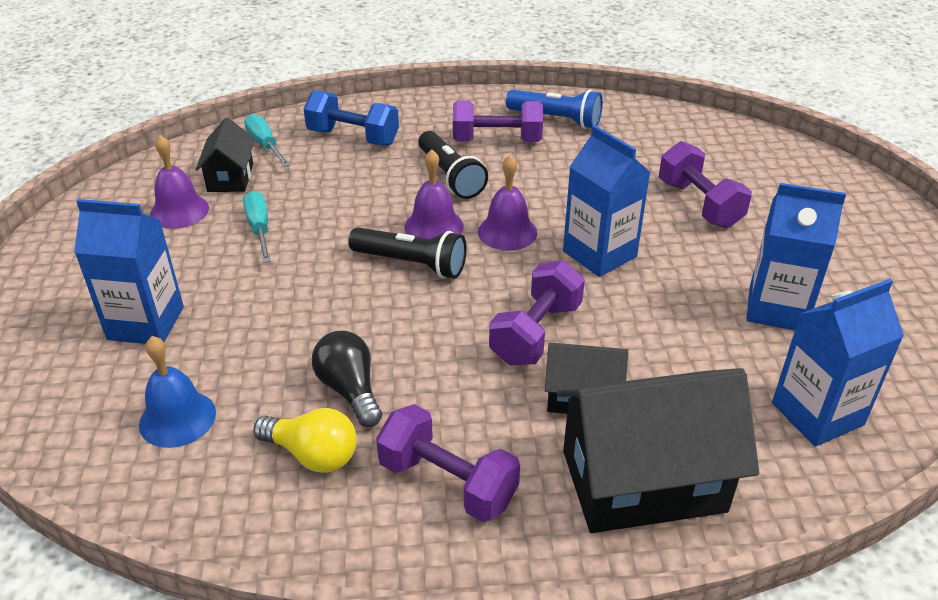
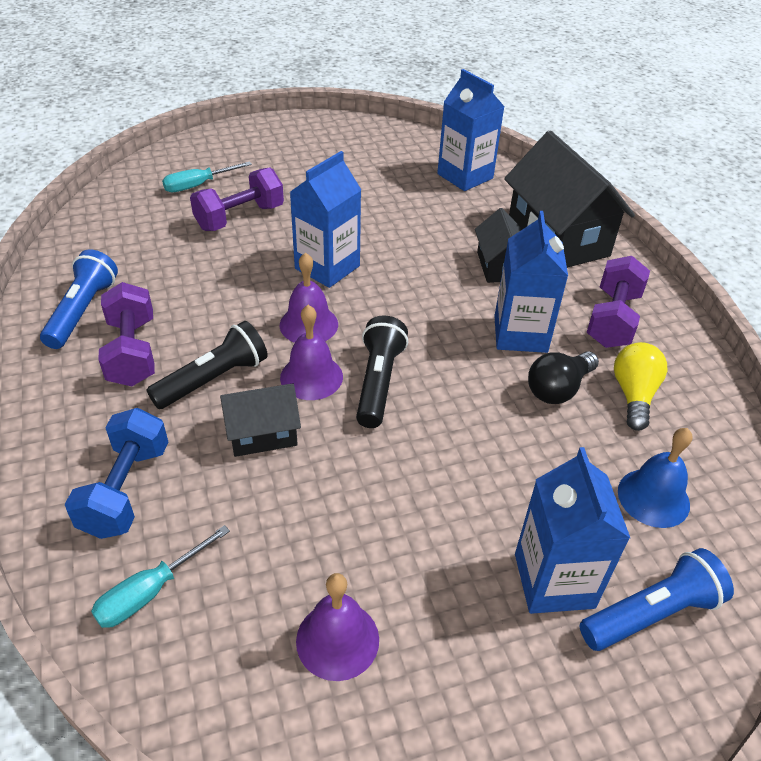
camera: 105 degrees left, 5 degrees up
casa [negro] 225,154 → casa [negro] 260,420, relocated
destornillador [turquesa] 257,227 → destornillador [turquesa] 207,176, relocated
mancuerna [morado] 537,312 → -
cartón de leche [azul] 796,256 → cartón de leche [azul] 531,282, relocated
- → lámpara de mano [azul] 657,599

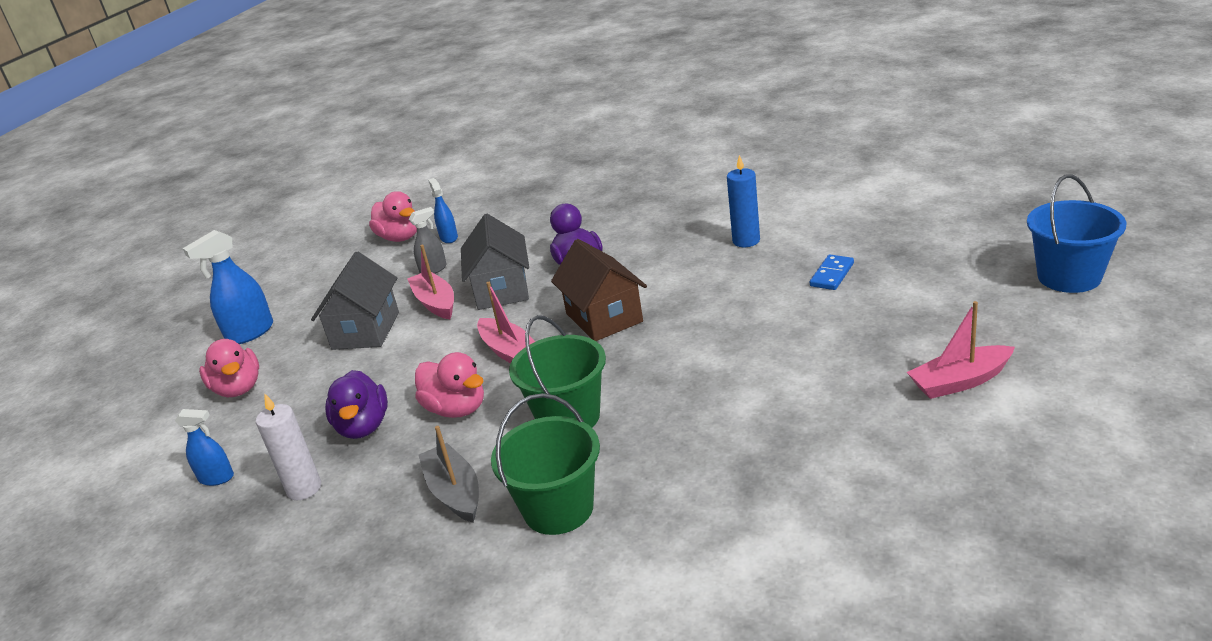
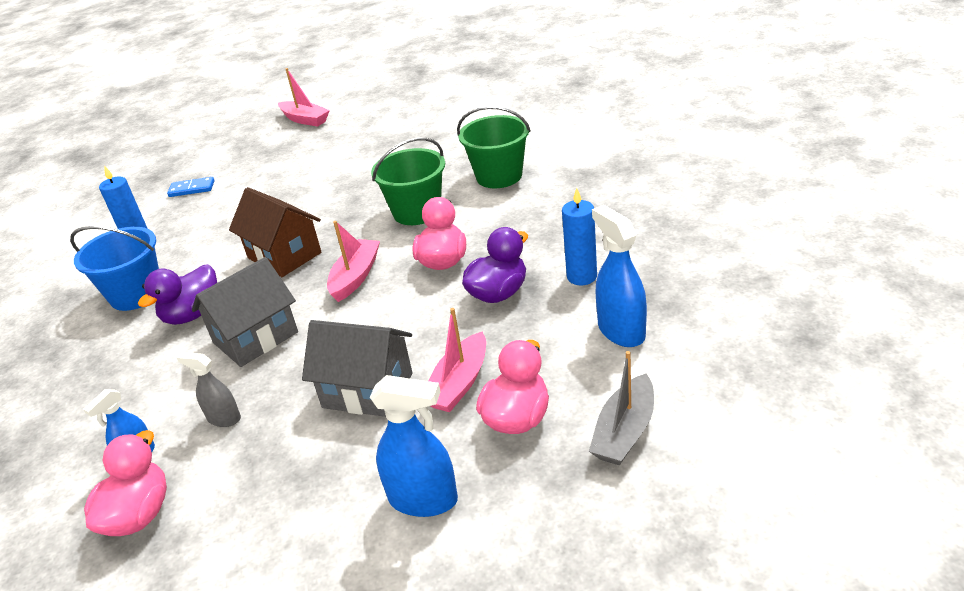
camera: 125 degrees left, 5 degrees up
pulverizador [azul] 204,447 → pulverizador [azul] 619,276, x1.64
vela [blanco] 288,447 → vela [azul] 579,236
casa [gris] 355,301 → casa [gris] 357,368, 45 degrees clockwise
barco [rosa] 430,282 → barco [rosa] 457,360, relocated
barco [gris] 448,474 → barco [gris] 621,408, relocated
casa [marrón] 599,290 → casa [marrón] 275,232, 75 degrees counterclockwise
balde [azul] 1077,233 → balde [azul] 114,268, relocated

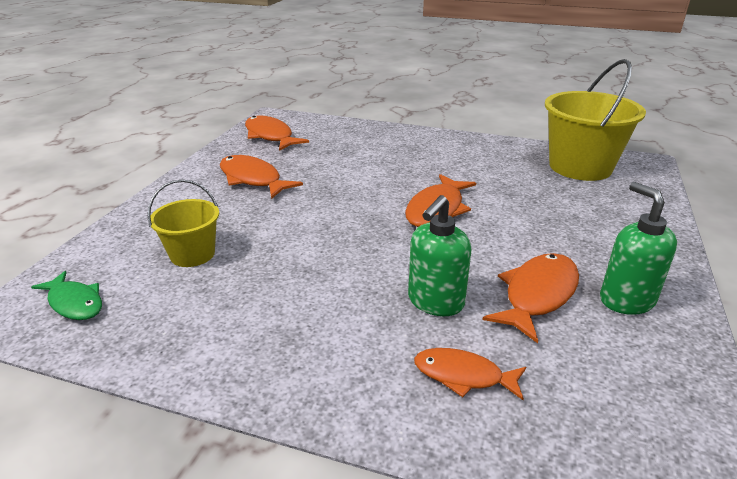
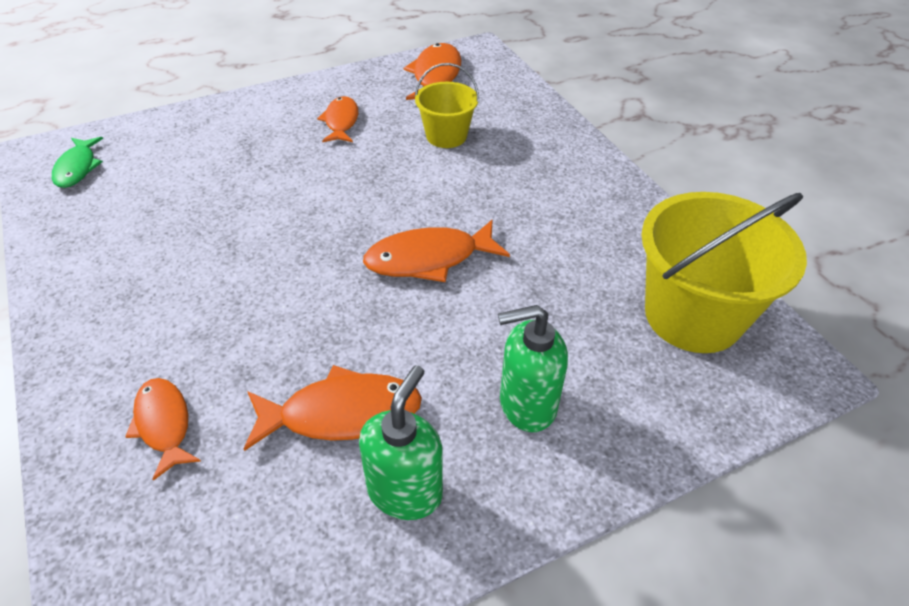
camera: 45 degrees right, 15 degrees up
balde [amarillo] 183,223 → balde [amarillo] 447,105, relocated
pez [naranja] 261,177 → pez [naranja] 337,119, x0.66
dispensador de jabón [verde] 439,255 → dispensador de jabón [verde] 533,368, relocated

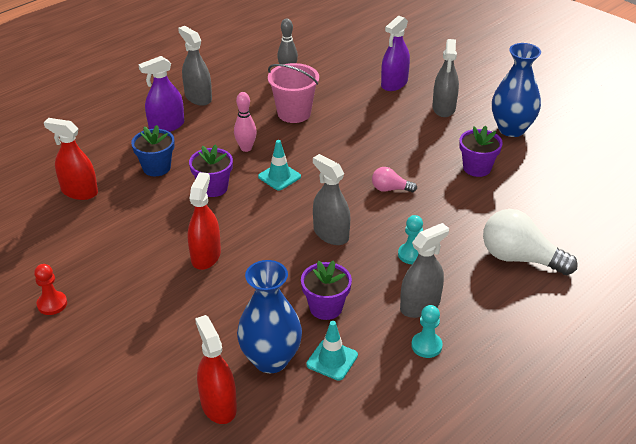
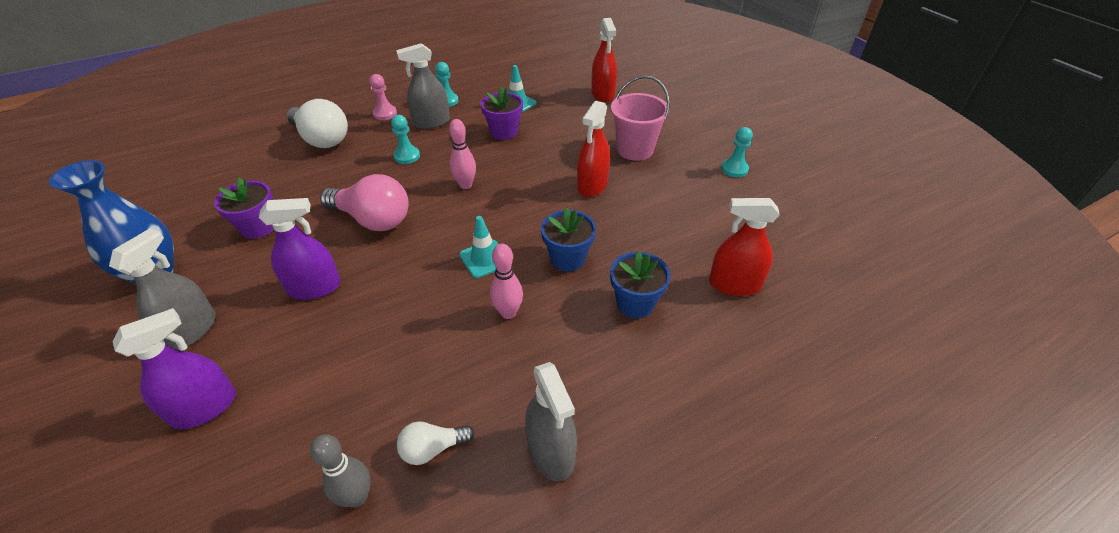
camera: 165 degrees left, 5 degrees up
peón [rojo] 50,289 → peón [turquesa] 737,152
pulverizador [rojo] 71,159 → pulverizador [rojo] 744,247, 150 degrees clockwise
pulverizador [morado] 161,94 → pulverizador [morado] 300,249, relocated
maceta [morado] 211,170 → maceta [azul] 568,239
florero [azul] 269,316 → -
balde [rosa] 293,93 → balde [rosa] 640,118, relocated
pulverizador [gris] 331,199 → bolo [rosa] 462,154
bombilla [rosa] 394,179 → bombilla [rosa] 364,202, x1.93
- → peón [rosa] 383,97
- → bombilla [blanco] 436,443

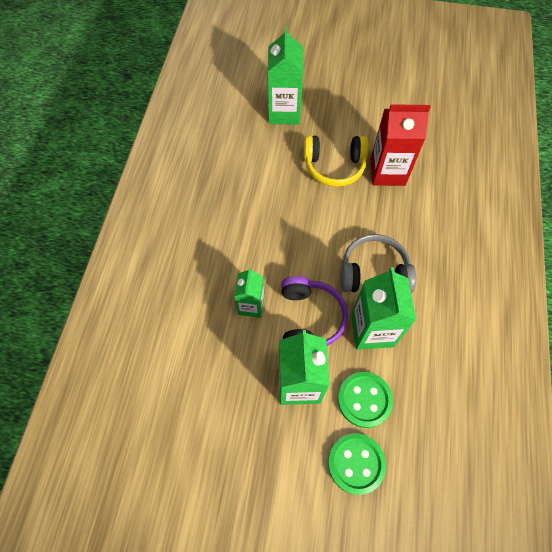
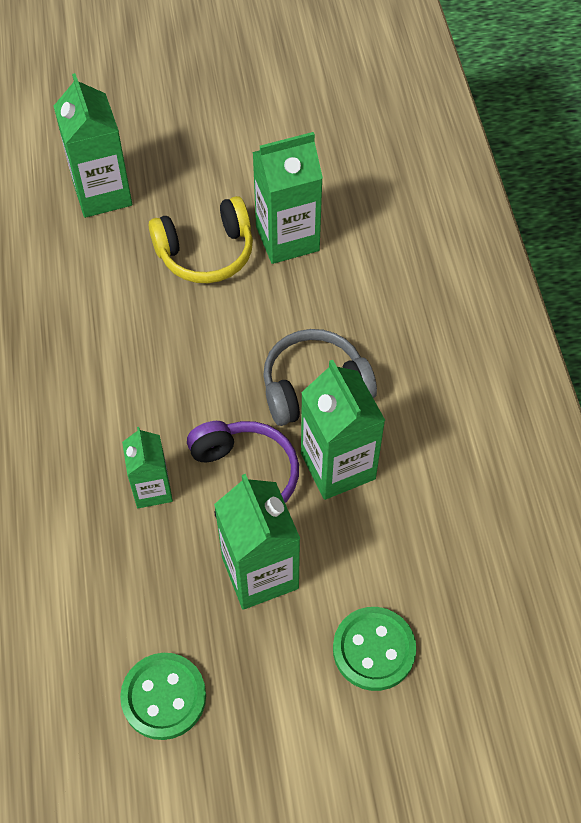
camera: 20 degrees left, 5 degrees down
botón [verde] 365,400 → botón [verde] 163,696, relocated
cartón de leche [rojo] 400,145 → cartón de leche [verde] 287,198

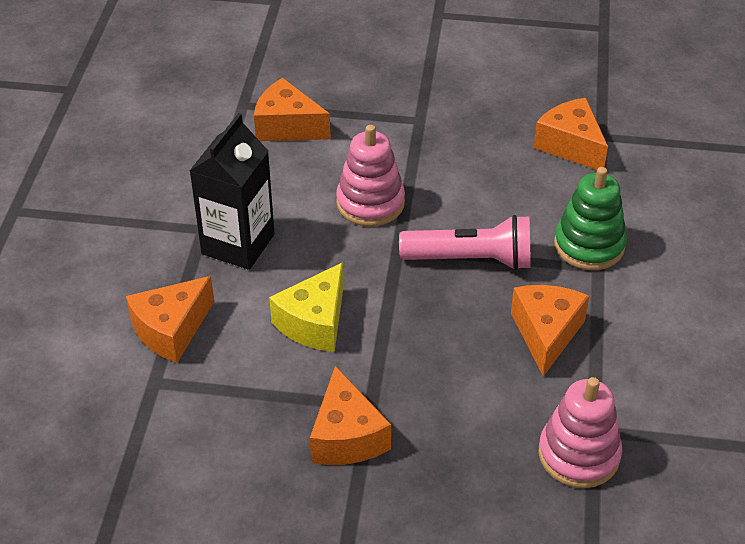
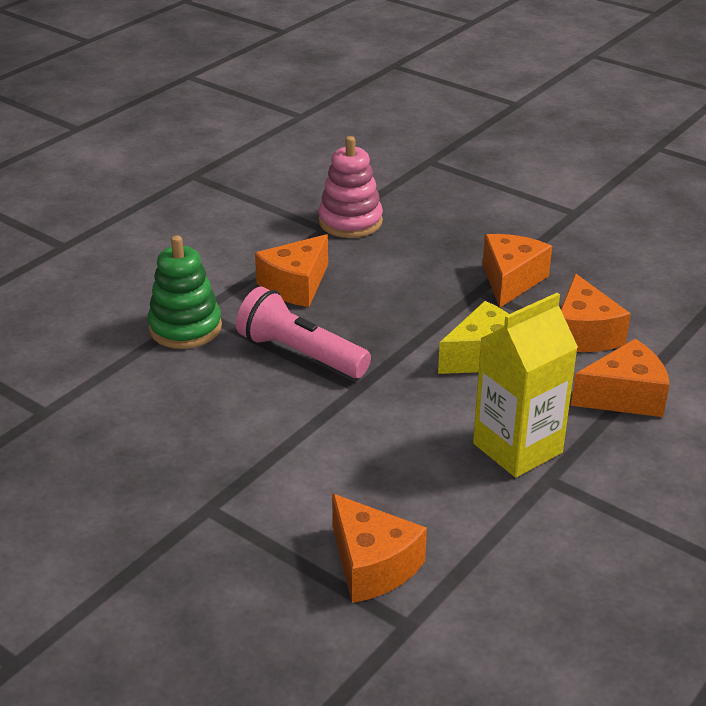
camera: 150 degrees left, 10 degrees down
cartón de leche [negro] 232,191 → cartón de leche [amarillo] 525,385
juguete apilable [rosa] 370,175 → -
queso [naranja] 571,134 → queso [naranja] 596,312, relocated

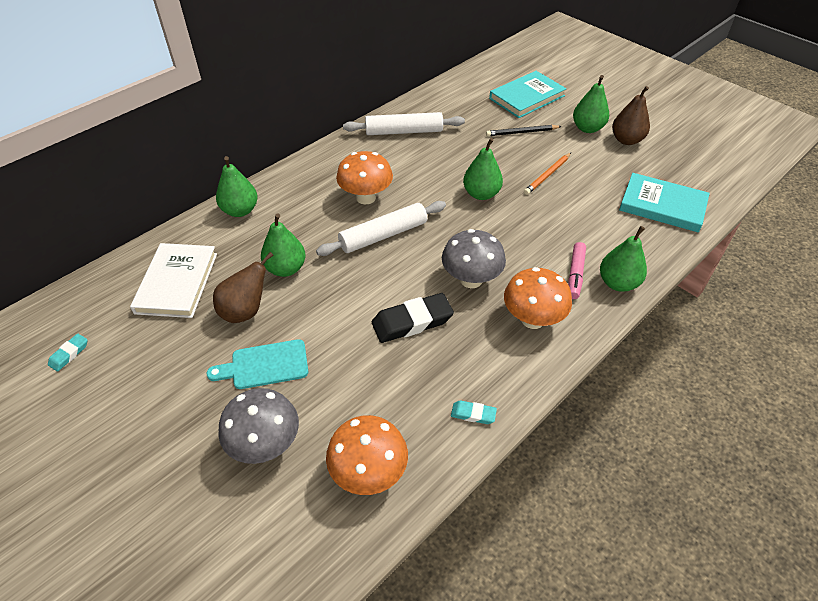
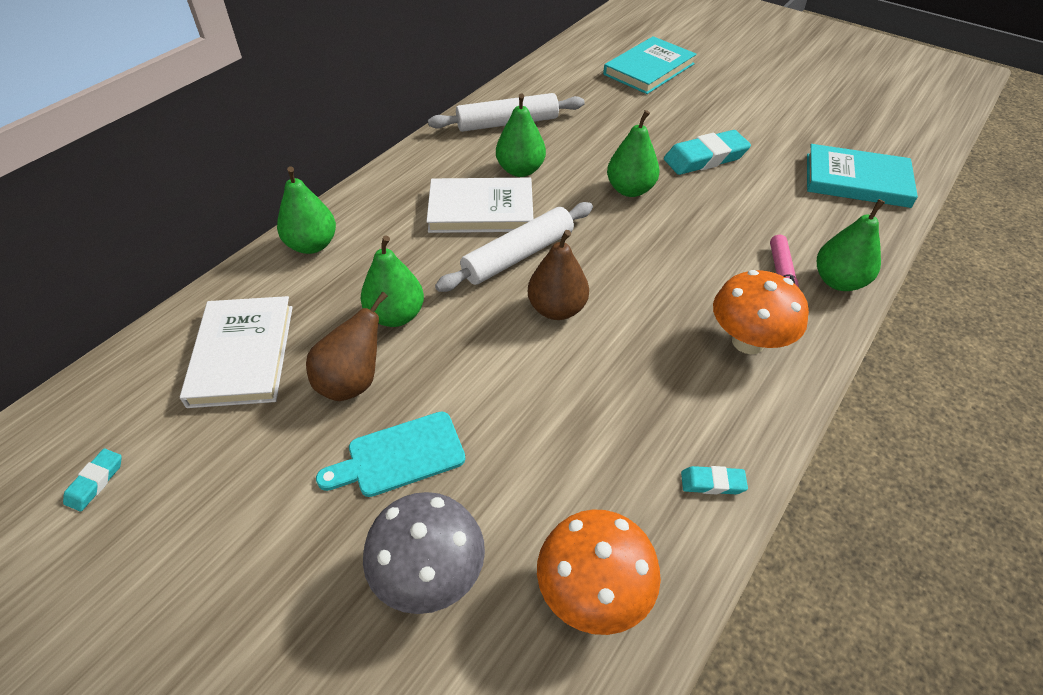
camera: 10 degrees left, 0 degrees up
seta [naranja] 364,177 → libro [blanco] 479,205
goma de borrar [negro] 413,318 → -
seta [gris] 474,258 → -
lápiz [negro] 524,130 → -
lápiz [naranja] 547,174 → goma de borrar [turquesa] 707,152
pera [verde] 591,104 → pera [verde] 521,135, relocated
pera [marrón] 631,115 → pera [marrón] 558,275, relocated

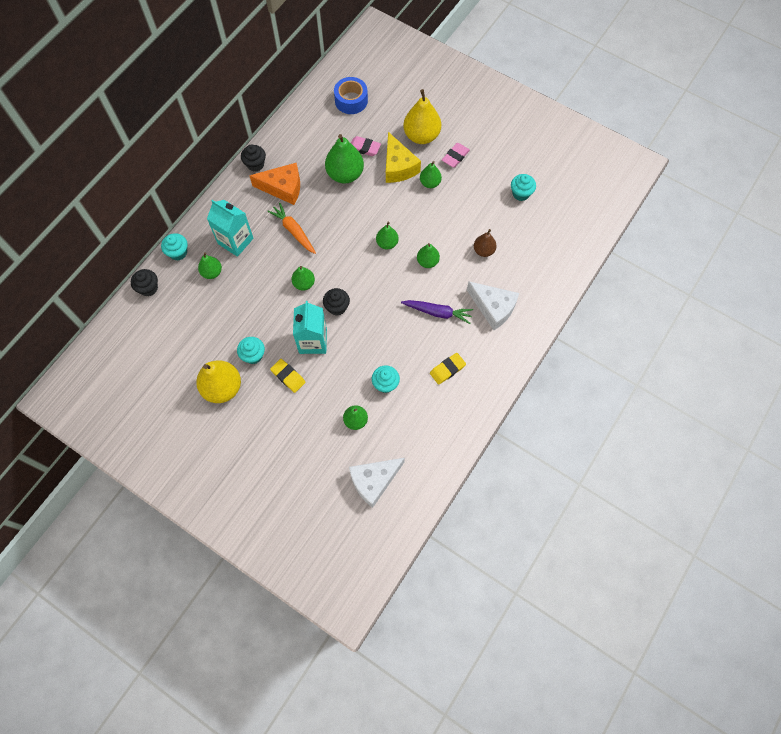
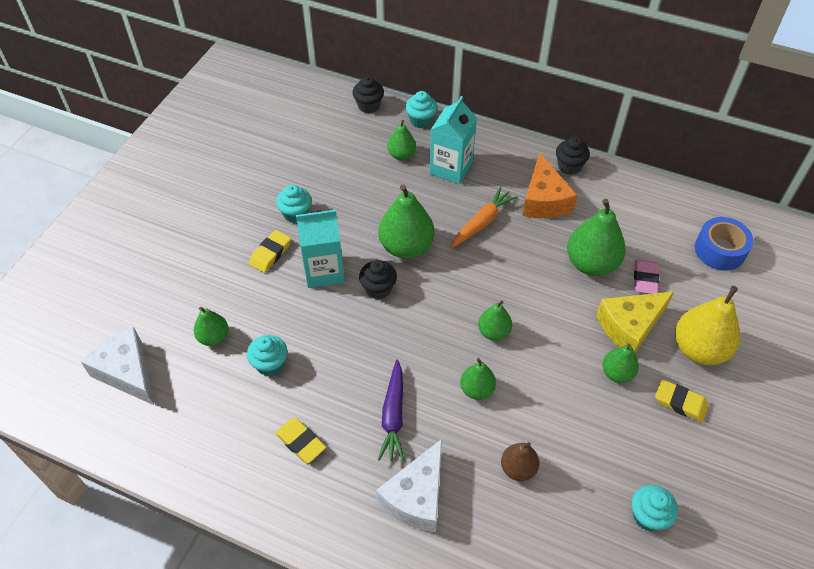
camera: 80 degrees right, 15 degrees down
pera [amarillo] 218,381 → -
pera [verde] 303,278 → pera [verde] 406,222, x1.77
goma de borrar [rosa] 456,155 → goma de borrar [amarillo] 682,400

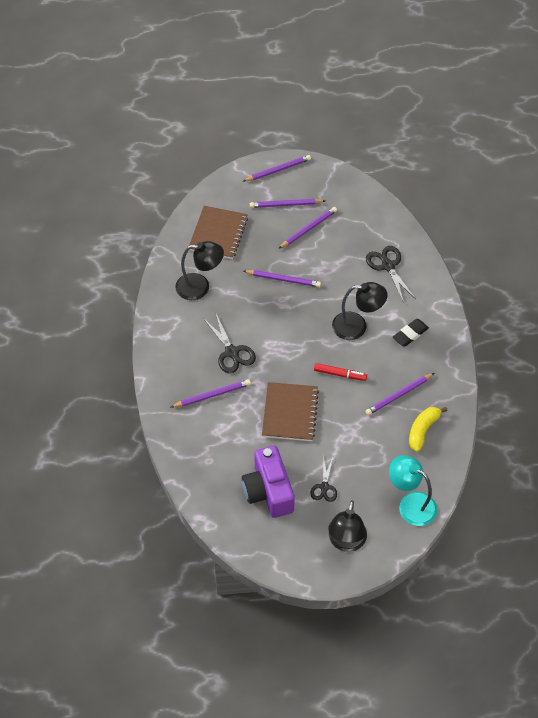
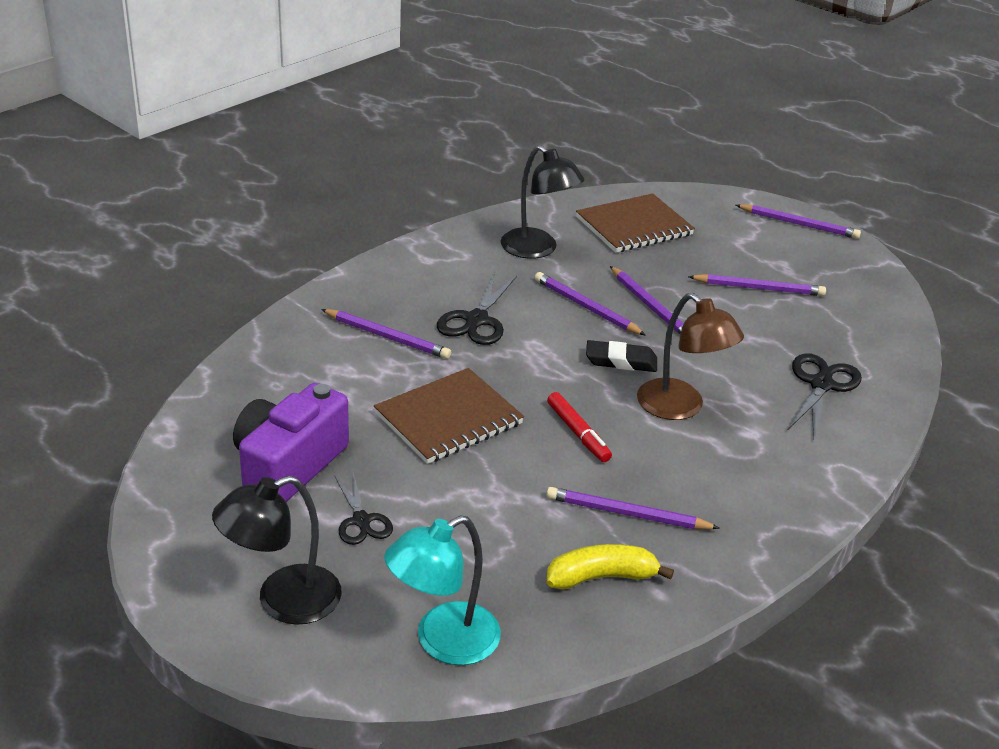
camera: 45 degrees right, 20 degrees down
lápiz [morado] 287,203 → lápiz [morado] 590,304, relocated
tijeras [negro] 323,479 → tijeras [negro] 363,508, 75 degrees counterclockwise
lámpara [negro] 360,311 → lámpara [marrón] 690,356
lámpara [turquesa] 413,490 → lámpara [turquesa] 442,590, 120 degrees counterclockwise
goma de borrar [negro] 410,333 → goma de borrar [negro] 621,356, relocated

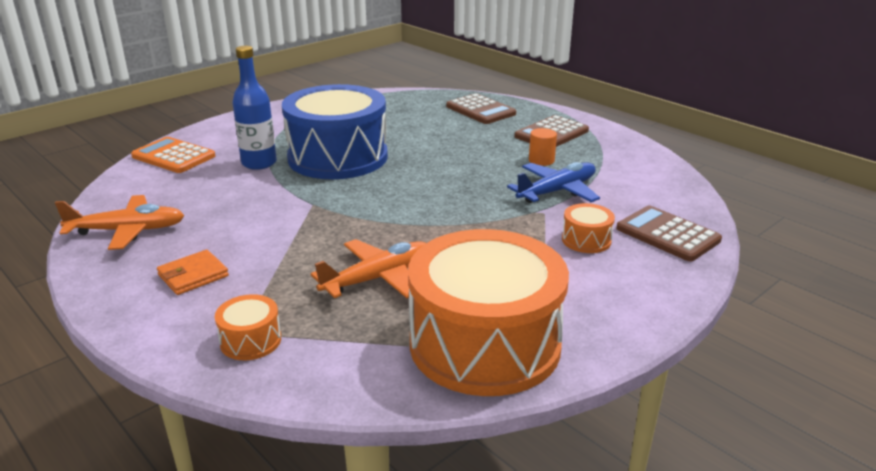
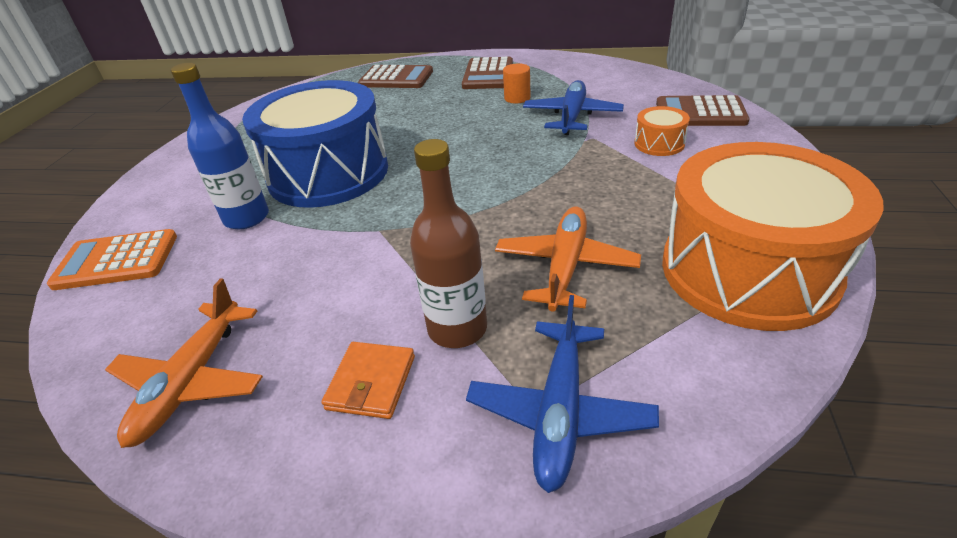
camera: 35 degrees left, 10 degrees up
avión [naranja] 120,222 → avión [naranja] 184,363, 150 degrees clockwise
tambor [naranja] 248,327 → avión [azul] 562,394
- → botella [marrón] 448,243

